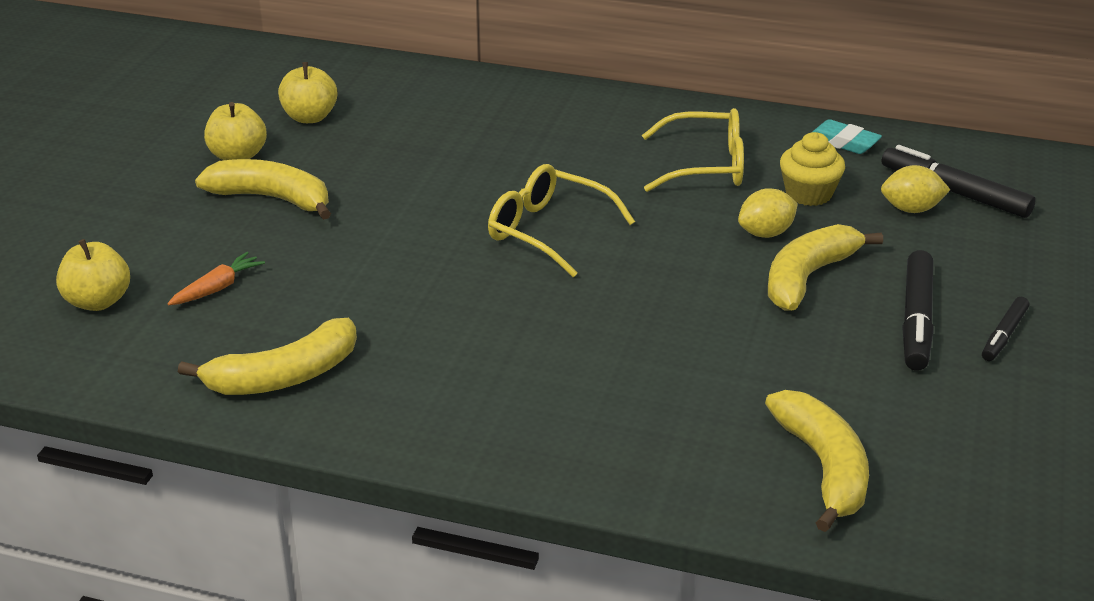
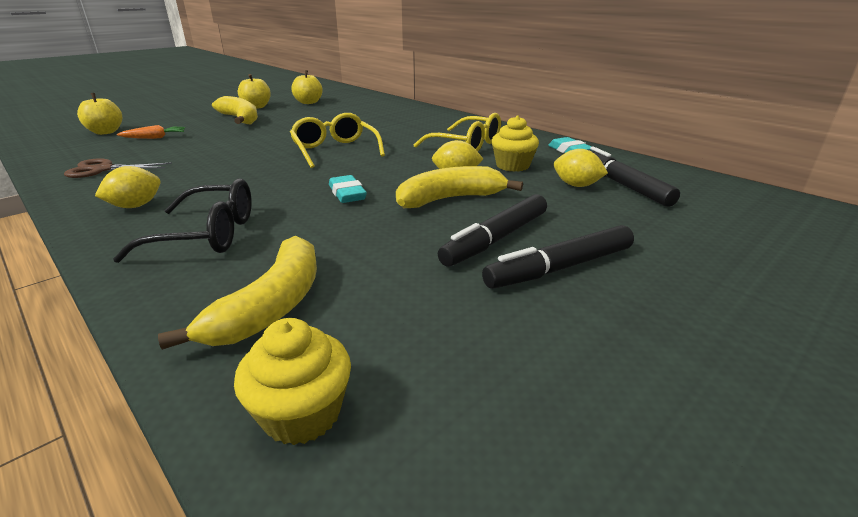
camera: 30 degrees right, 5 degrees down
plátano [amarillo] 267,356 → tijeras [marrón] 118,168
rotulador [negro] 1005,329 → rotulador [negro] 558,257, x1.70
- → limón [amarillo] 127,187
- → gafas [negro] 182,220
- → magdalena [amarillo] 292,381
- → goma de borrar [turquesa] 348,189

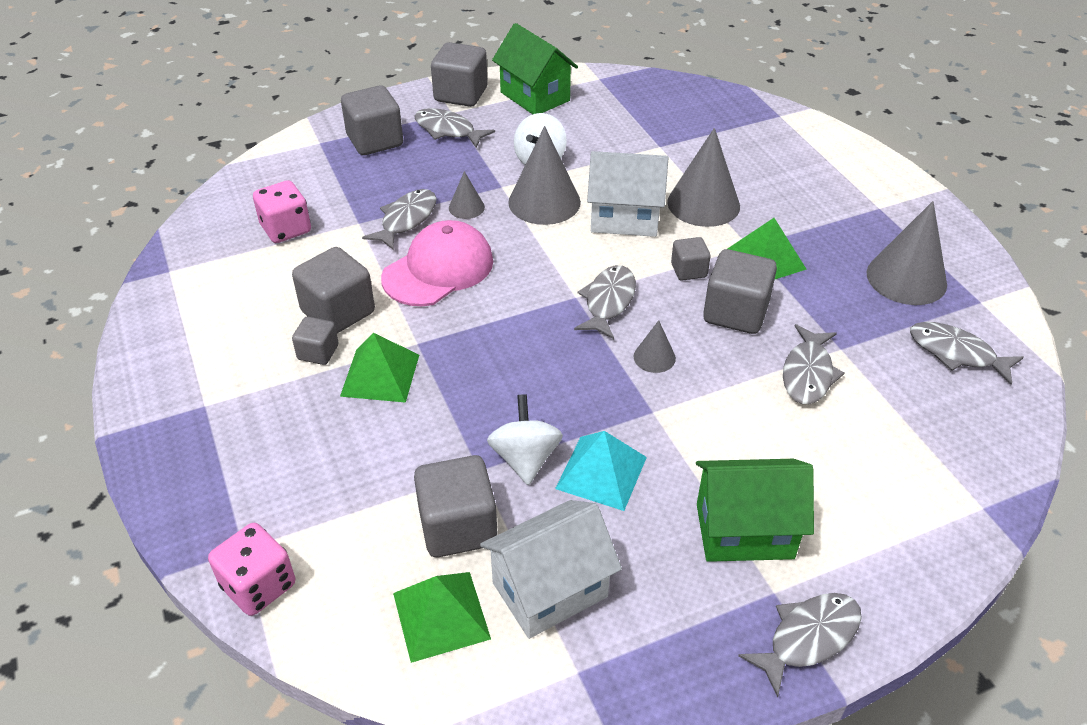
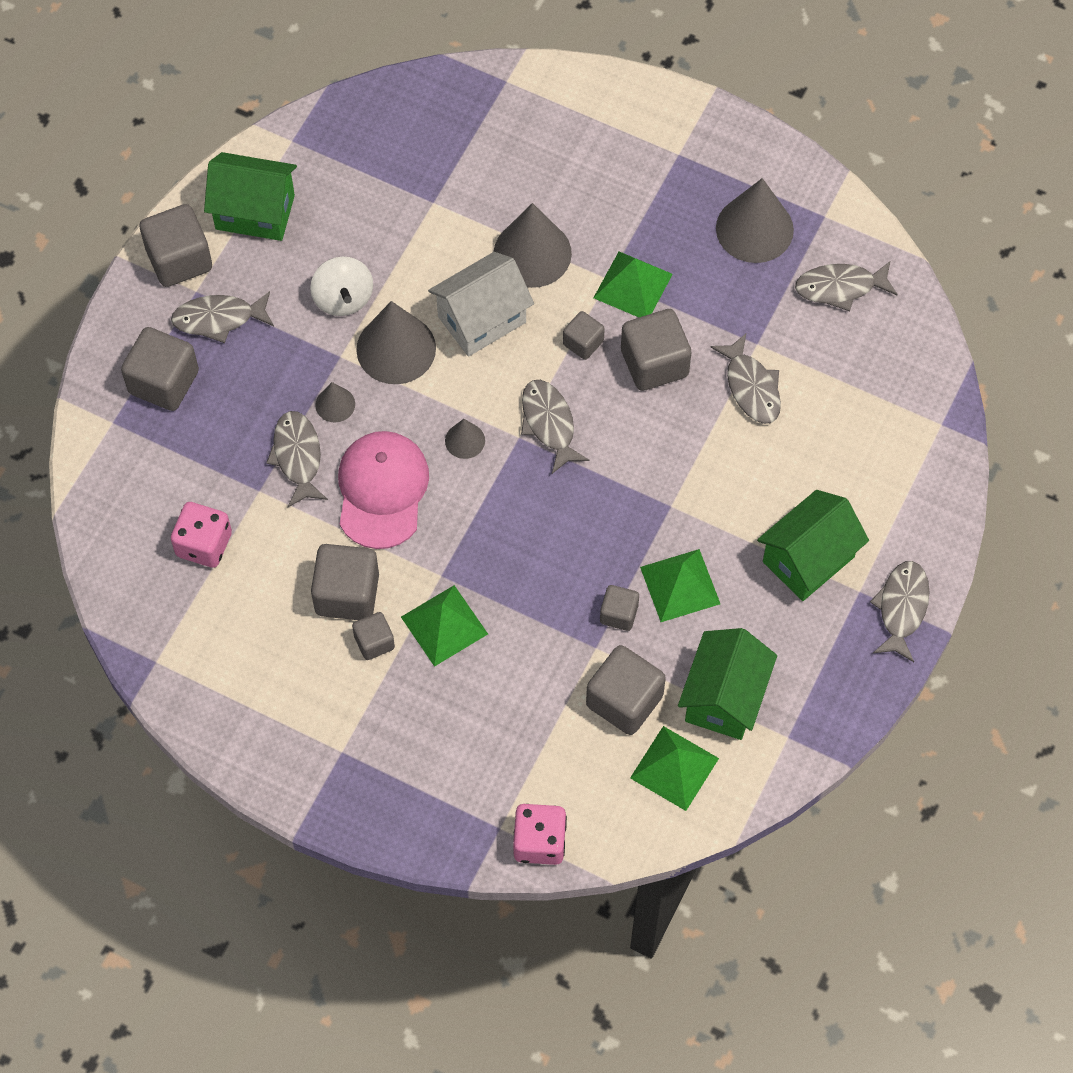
camera: 40 degrees left, 20 degrees up
casa [blanco] 551,569 → casa [verde] 727,684
peonza [blanco] 525,439 → cubo [gris] 619,608
pirámide [turquesa] 601,471 → pirámide [verde] 680,585
cono [gris] 654,346 → cono [gris] 465,439, relocated

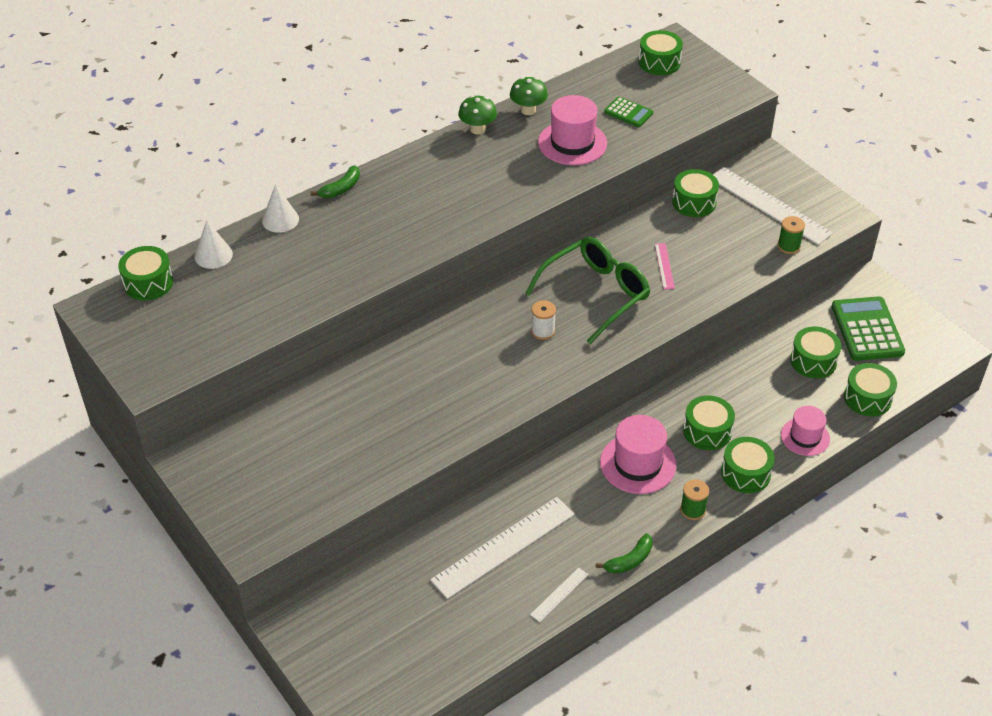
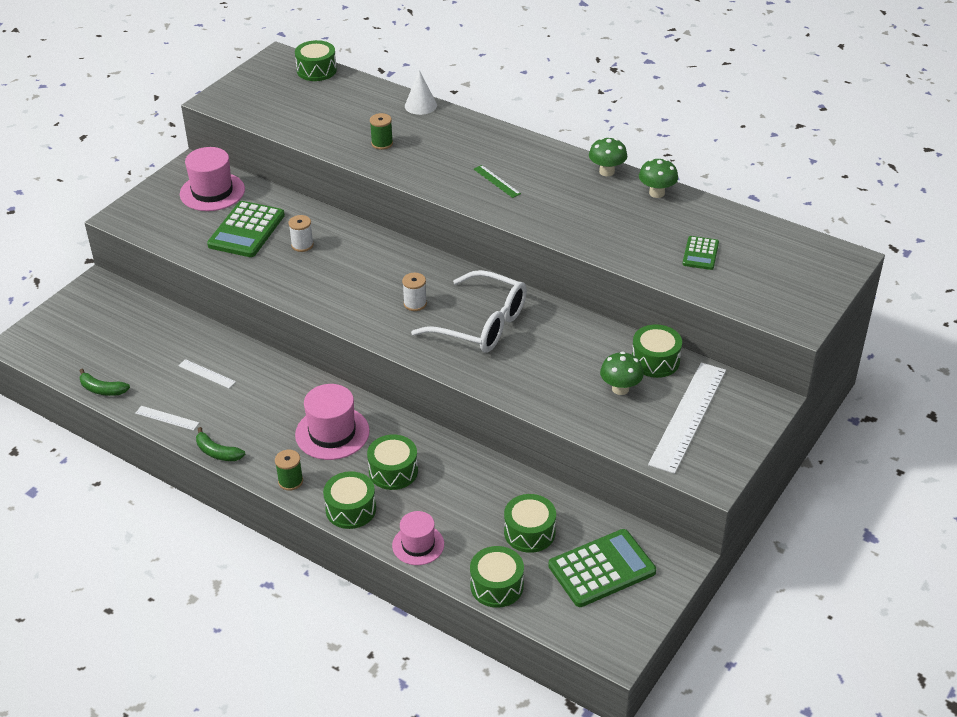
camera: 70 degrees right, 5 degrees down
cono [blanco] 214,244 → -
plátano [verde] 335,181 → plátano [verde] 104,382, relocated
regla [blanco] 502,548 → regla [blanco] 207,373, x0.45
gafas [verde] 587,290 → gafas [blanco] 469,311
sombrero [rosa] 572,130 → sombrero [rosa] 212,179, relocated
tambor [verde] 660,52 → -
regla [rosa] 665,266 → -
carrete [verde] 791,235 → carrete [verde] 381,131, relocated
- → calculadora [verde] 246,229
- → carrete [blanco] 301,233
- → regla [verde] 497,181
- → seta [verde] 622,373

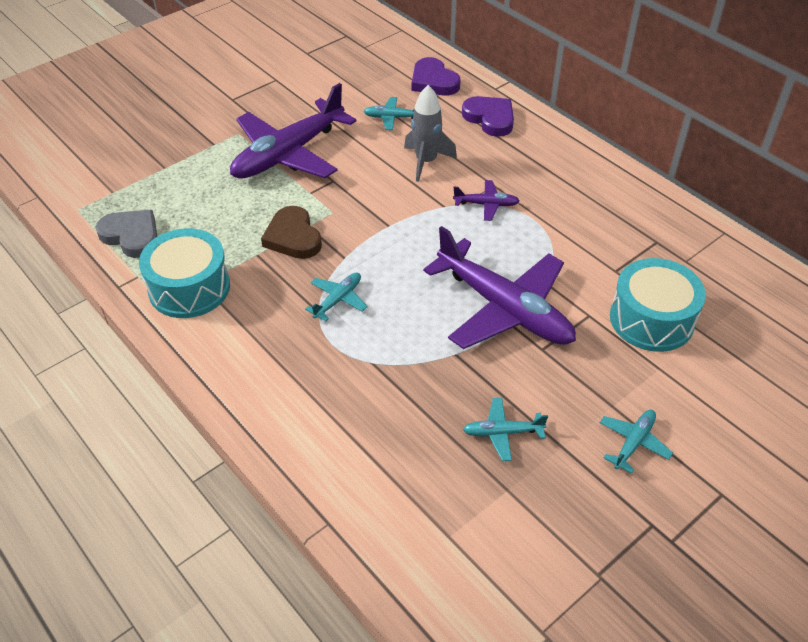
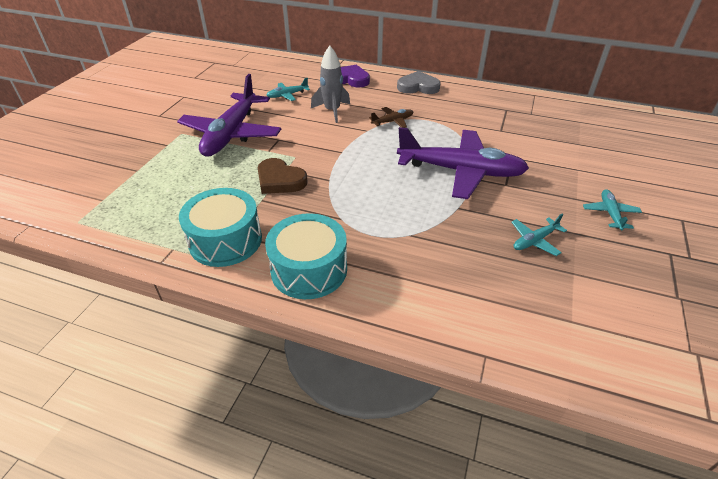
camera: 30 degrees left, 5 degrees down
corazón [gris] 126,234 → corazón [gris] 419,82, relocated
avión [turquesa] 336,296 → -
corazón [morado] 436,76 → -
avión [morado] 486,200 → avión [marrón] 391,117
tambor [turquesa] 658,305 → tambor [turquesa] 306,256, relocated

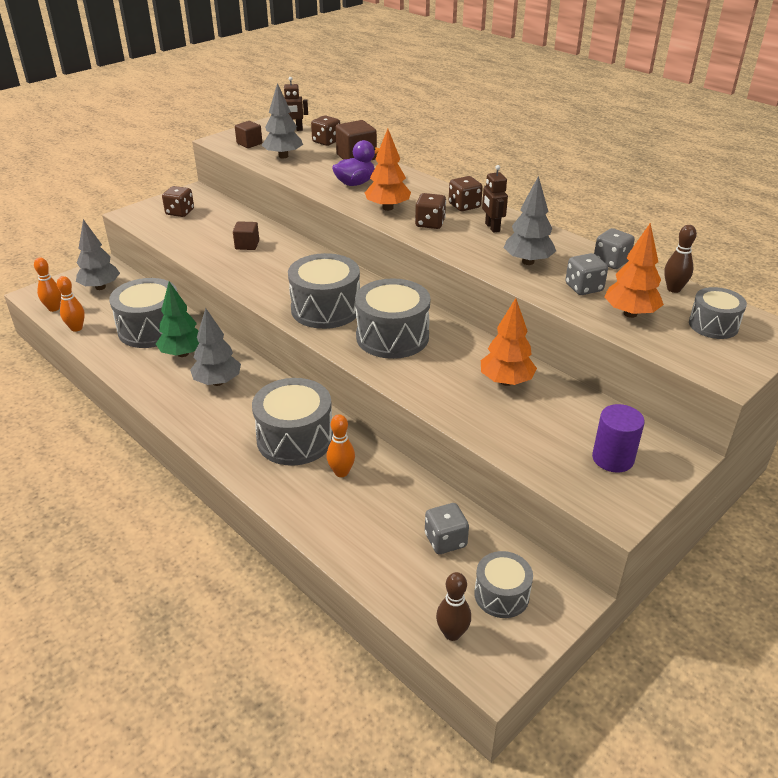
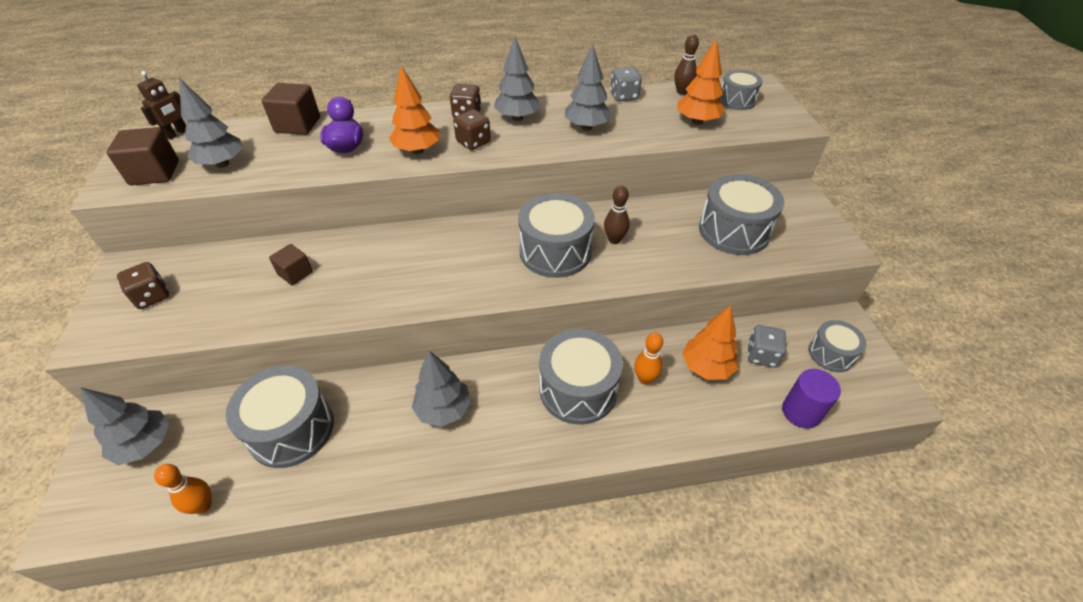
camera: 55 degrees left, 10 degrees up
bolo [naranja] 47,284 → -
árbol [verde] 177,319 → -
cubo [marrón] 248,134 → cubo [marrón] 142,156, x1.58
tambor [gris] 324,291 → tambor [gris] 741,214, relocated
dado [marrón] 325,131 → -
bolo [marrón] 453,606 → bolo [marrón] 617,215, relocated
árbol [naranja] 509,342 → árbol [naranja] 710,342, relocated
robot [marrón] 495,199 → árbol [gris] 517,78
dado [gris] 586,274 → -
cilindro [morado] 618,438 → cilindro [morado] 811,399, relocated

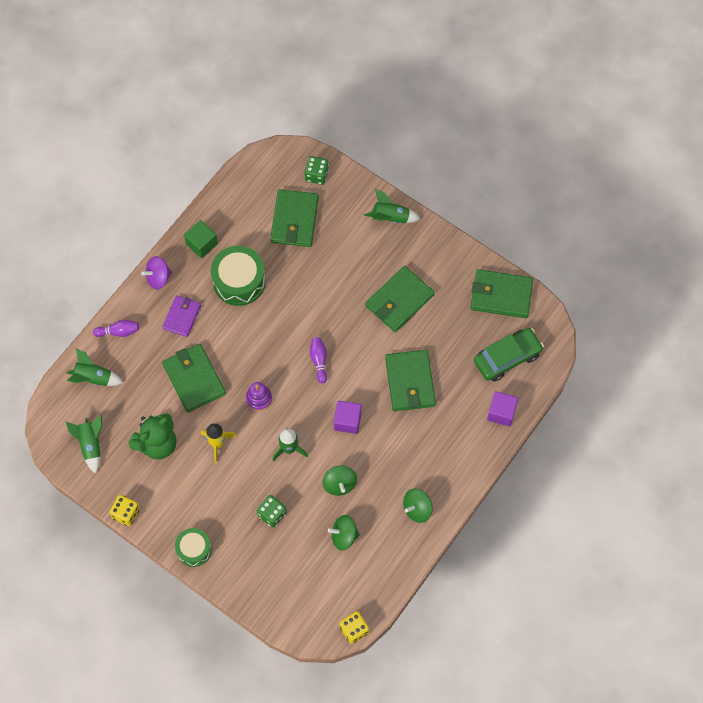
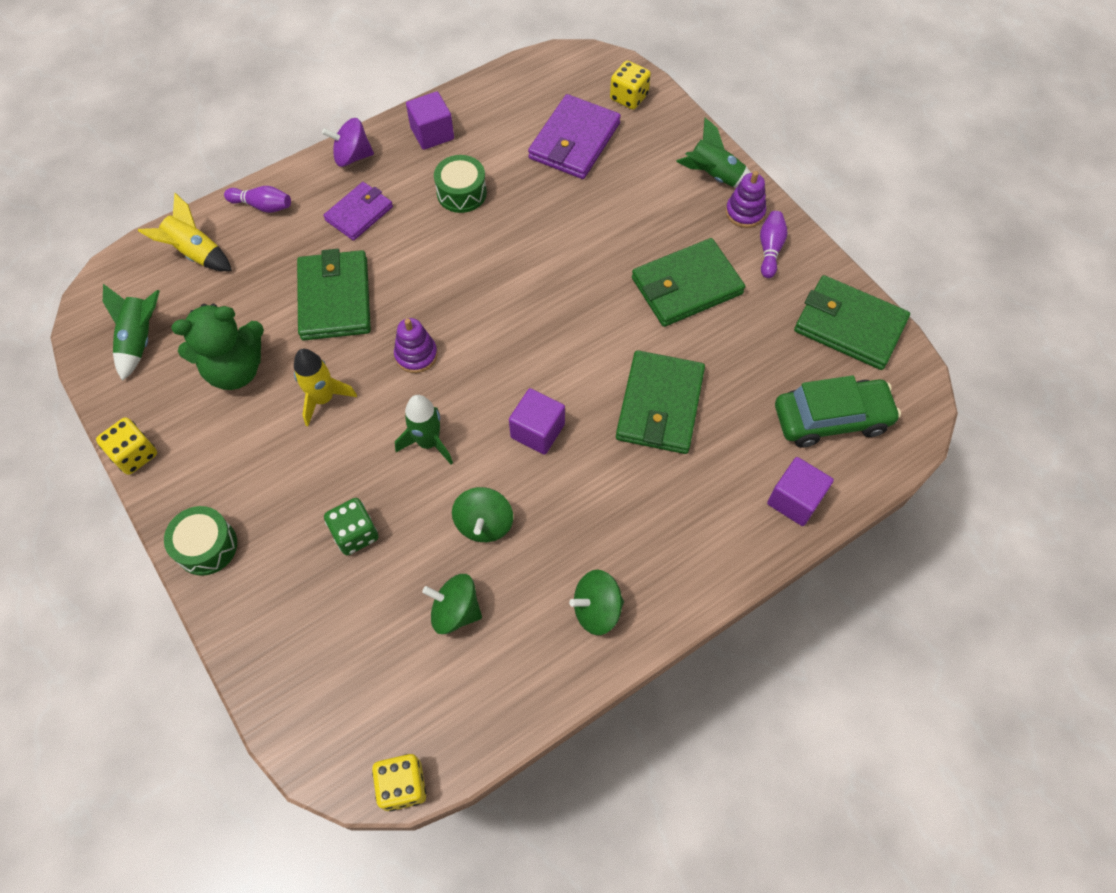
camera: 20 degrees right, 5 degrees down
cohete [verde] 94,367 → cohete [amarillo] 185,232
cubo [verde] 201,239 → cubo [morado] 430,120
tambor [verde] 238,276 → tambor [verde] 460,184, x0.62
cartera [verde] 294,218 → cartera [morado] 574,136
dado [verde] 317,170 → dado [amarillo] 630,85
bolo [morado] 318,360 → bolo [morado] 773,244, relocated
- → juguete apilable [morado] 746,199

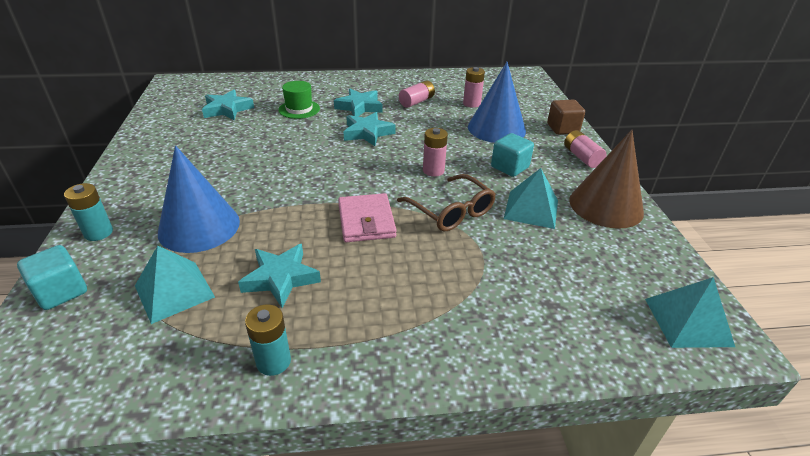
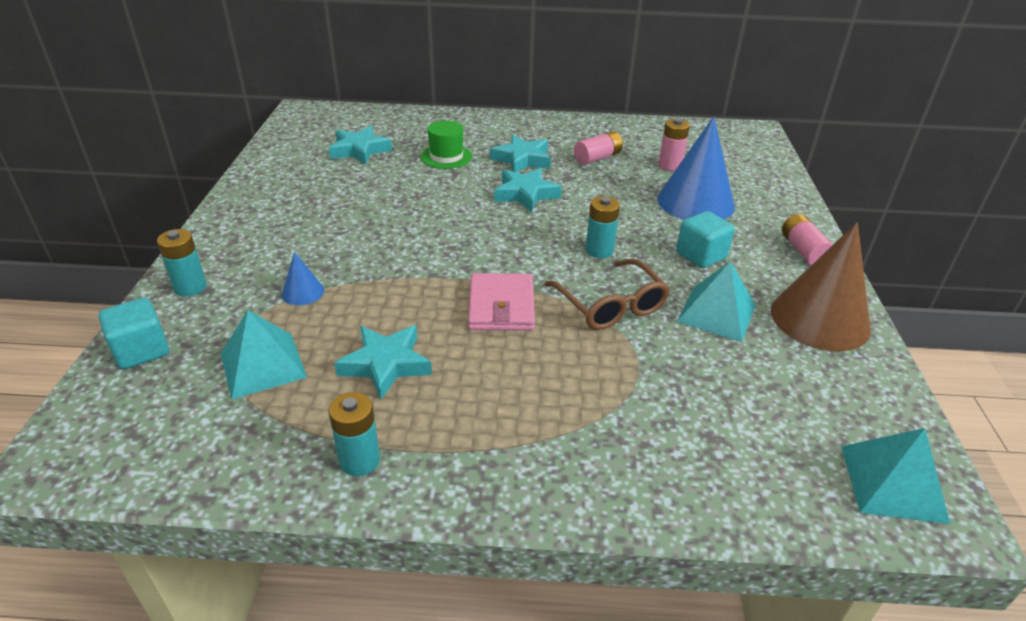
camera: 10 degrees right, 0 degrees up
cono [azul] 199,199 → cono [azul] 303,278, x0.44
pila [rosa] 435,152 → pila [turquesa] 603,227
cubo [marrón] 566,117 → -

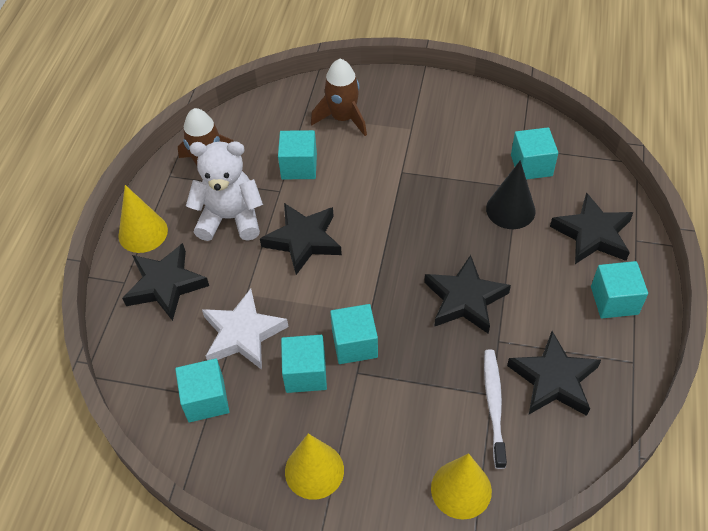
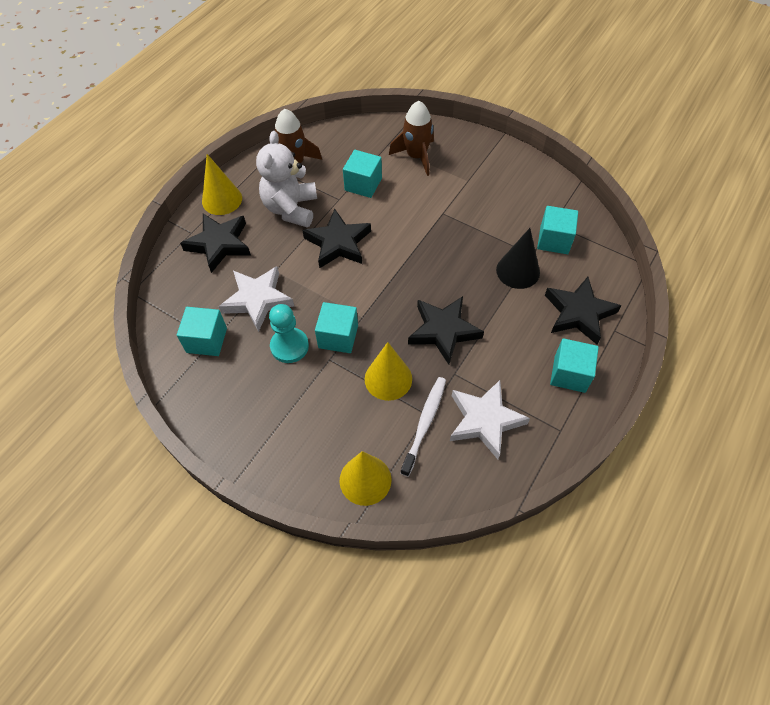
camera: 20 degrees right, 5 degrees up
osito [blanco] 224,191 → osito [blanco] 286,179, 105 degrees counterclockwise
cubo [turquesa] 304,364 → peón [turquesa] 289,333
cono [amarillo] 314,467 → cono [amarillo] 388,371, relocated
estrella [negro] 554,373 → estrella [blanco] 490,419

